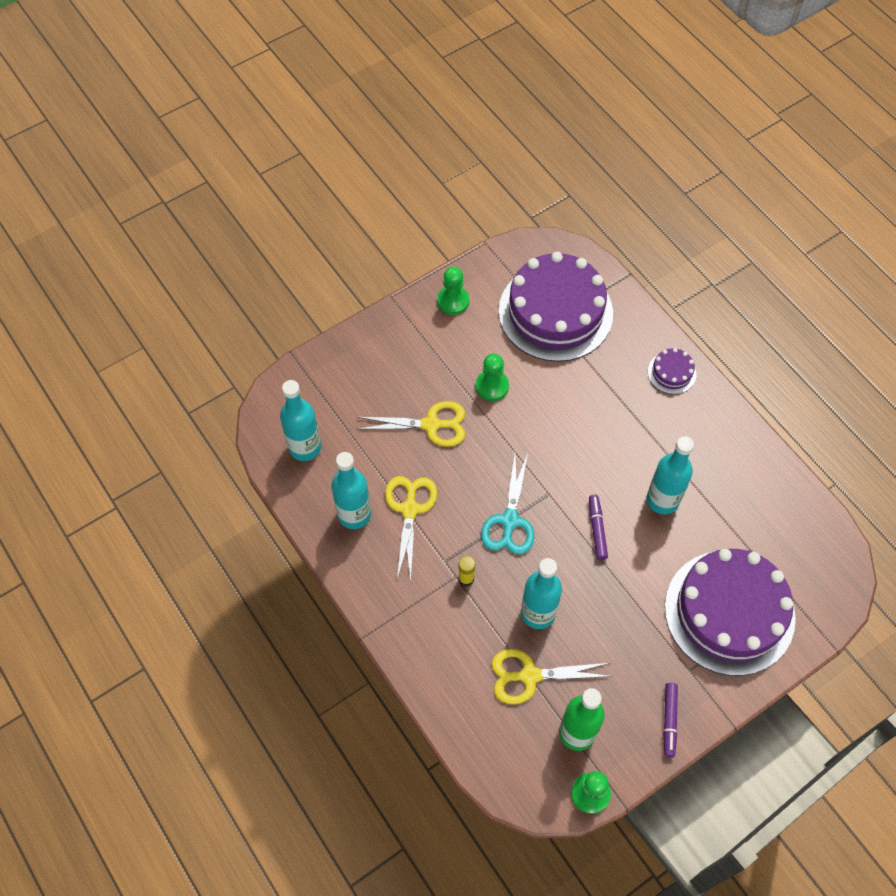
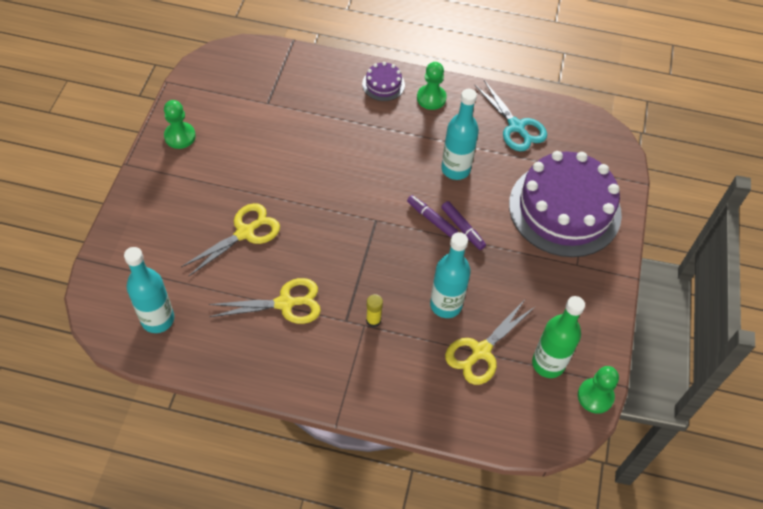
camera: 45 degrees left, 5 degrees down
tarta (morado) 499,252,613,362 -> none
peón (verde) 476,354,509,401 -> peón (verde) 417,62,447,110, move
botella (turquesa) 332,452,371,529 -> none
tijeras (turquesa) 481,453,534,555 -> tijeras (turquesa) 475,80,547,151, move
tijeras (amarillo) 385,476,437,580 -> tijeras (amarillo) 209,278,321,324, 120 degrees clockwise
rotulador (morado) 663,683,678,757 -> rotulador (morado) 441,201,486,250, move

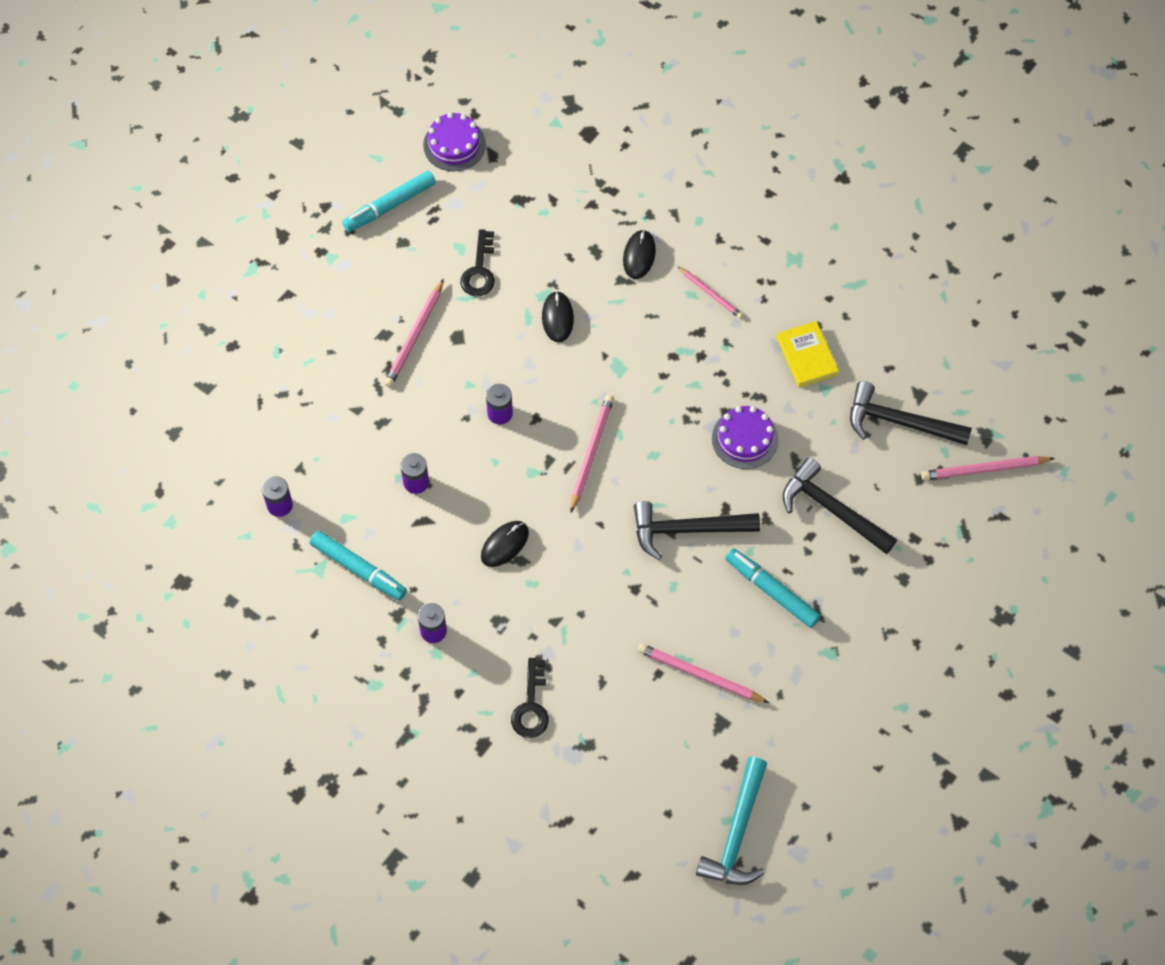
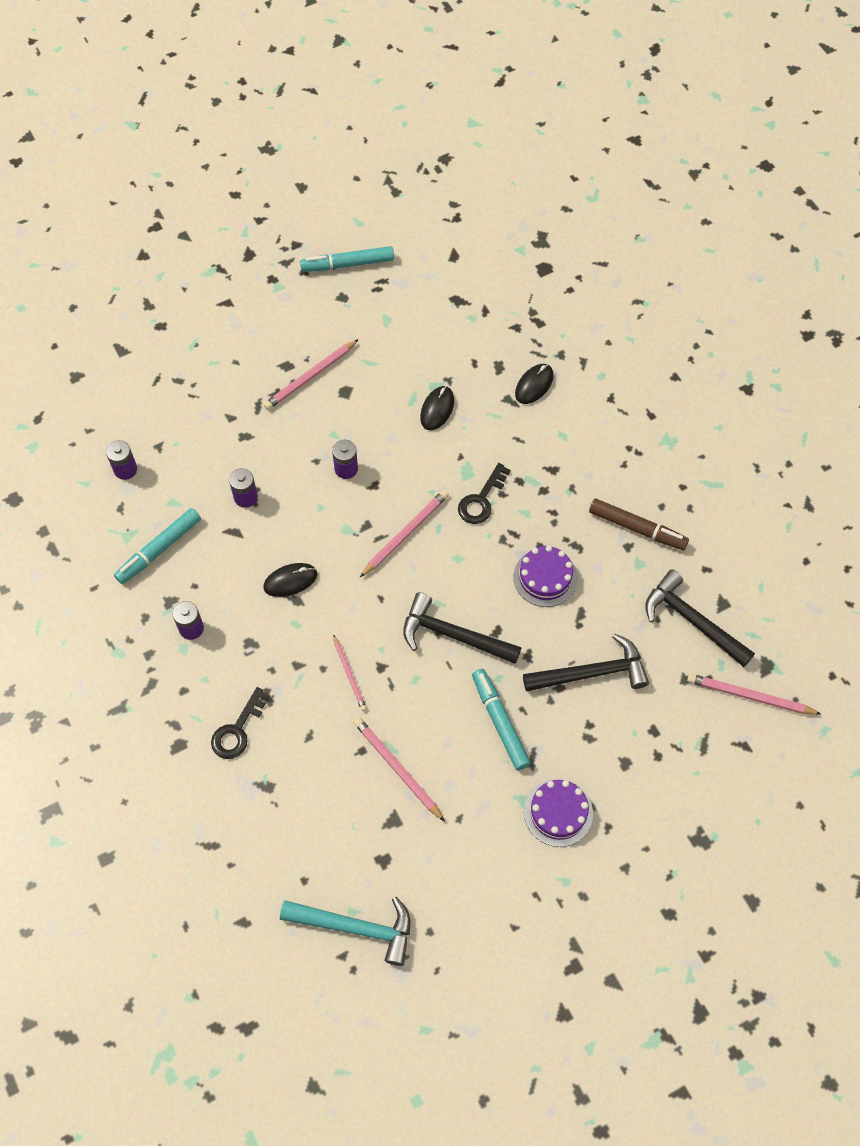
camera: 25 degrees right, 0 degrees up
tarta (morado) 423,112,486,171 -> tarta (morado) 524,779,593,847, move
llave (negro) 460,229,495,297 -> llave (negro) 458,463,511,524, move
lápiz (rosa) 678,267,743,319 -> lápiz (rosa) 333,635,367,711, move
libro (amarillo) 777,321,839,387 -> rotulador (marrón) 589,499,689,550
martillo (negro) 783,457,897,554 -> martillo (negro) 523,633,649,692, 105 degrees clockwise
rotulador (turquesa) 310,531,407,601 -> rotulador (turquesa) 114,508,201,584, 75 degrees clockwise
martillo (turquesa) 696,757,767,885 -> martillo (turquesa) 280,897,410,966, 120 degrees counterclockwise

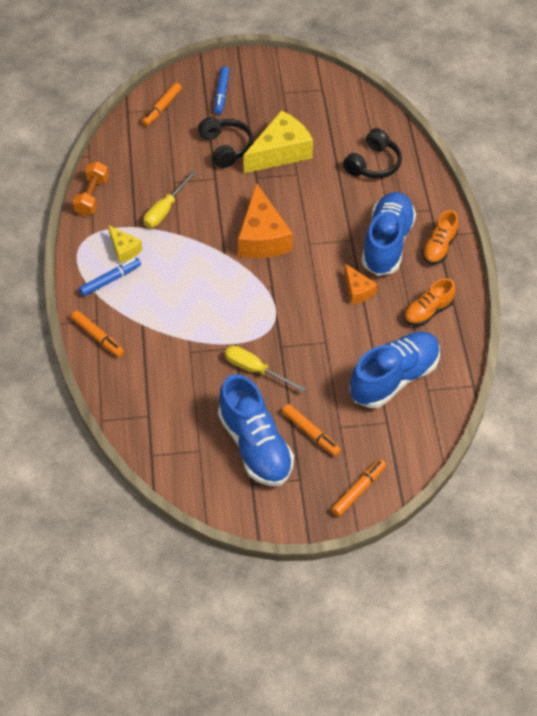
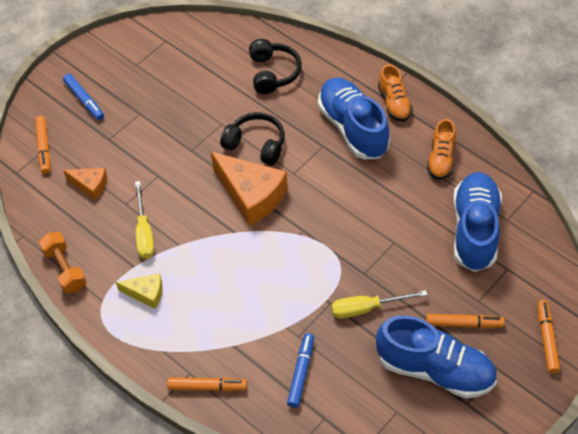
camera: 40 degrees left, 0 degrees up
queso (amarillo) 243,110,313,173 -> none
auriculares (negro) 198,117,253,168 -> auriculares (negro) 220,112,285,165, move
rotulador (azul) 79,258,141,296 -> rotulador (azul) 287,333,314,408, move
queso (naranja) 344,264,377,305 -> queso (naranja) 63,168,107,200, move

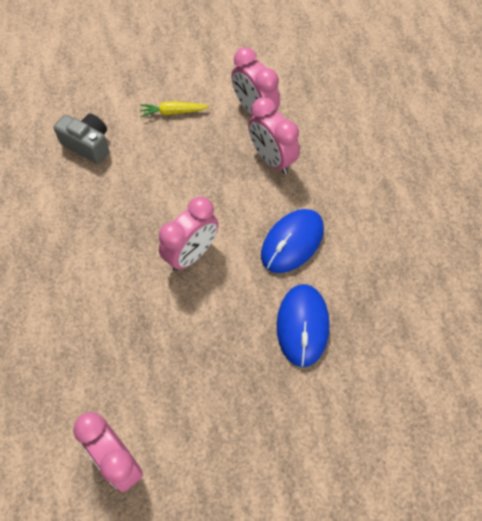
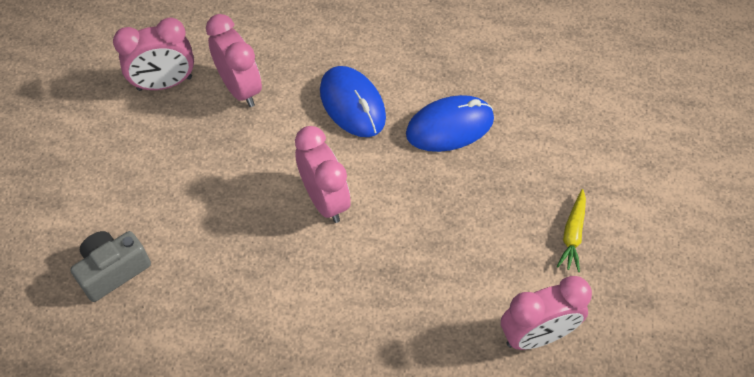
camera: 70 degrees left, 5 degrees down
despertador (rosa) 248,97,300,174 -> despertador (rosa) 206,14,262,107, 105 degrees counterclockwise
zanahoria (amarillo) 140,101,209,117 -> zanahoria (amarillo) 557,189,586,272, move
ratón (azul) 277,284,329,367 -> ratón (azul) 406,95,494,152, 45 degrees counterclockwise

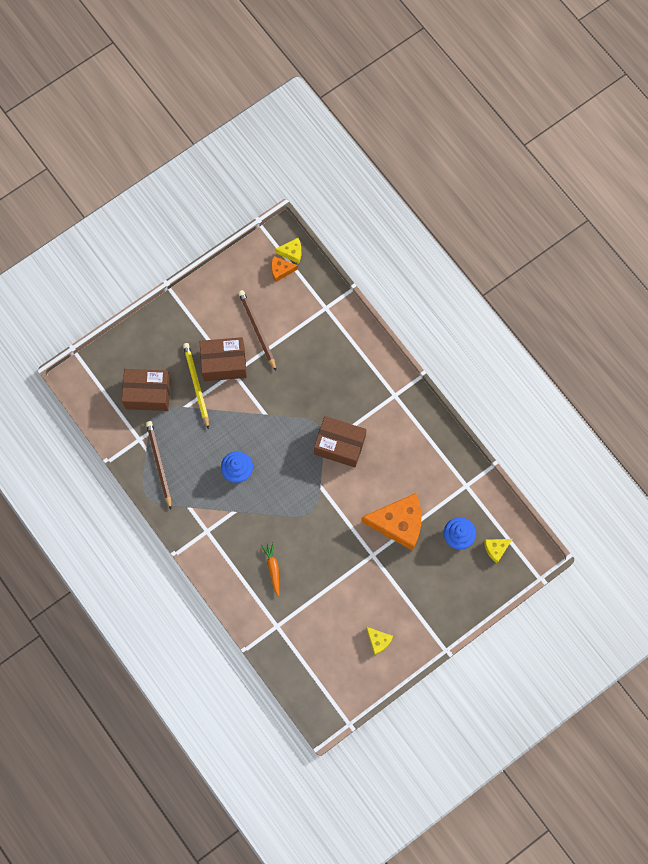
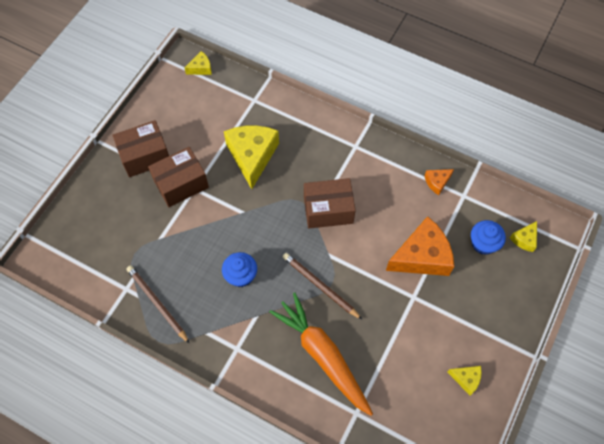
camera: 25 degrees left, 10 degrees down
queso (naranja) 271,256,298,282 -> queso (naranja) 425,169,454,195, move
lápiz (marrón) 238,290,276,371 -> lápiz (marrón) 283,253,362,320, move
lápiz (amarillo) 183,343,209,429 -> none
caja (marrón) 122,369,171,411 -> caja (marrón) 112,120,169,177, move
zanahoria (naranja) 261,542,279,597 -> zanahoria (naranja) 269,293,373,416, x2.32
none -> queso (amarillo) 224,125,279,189

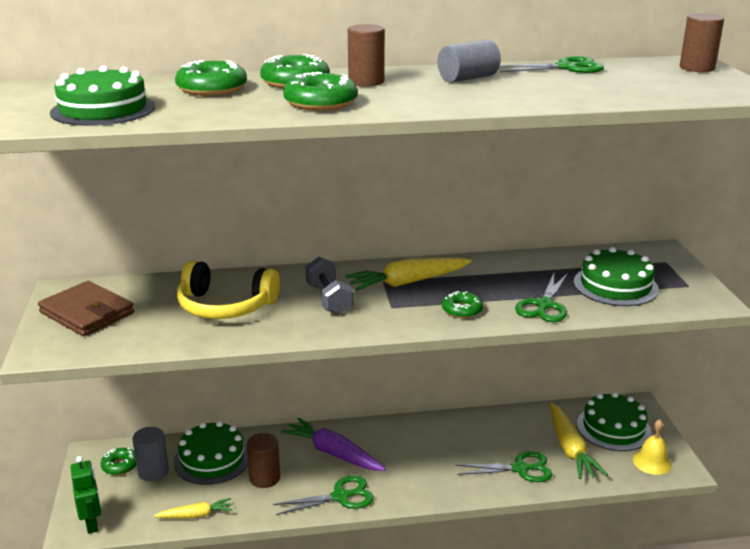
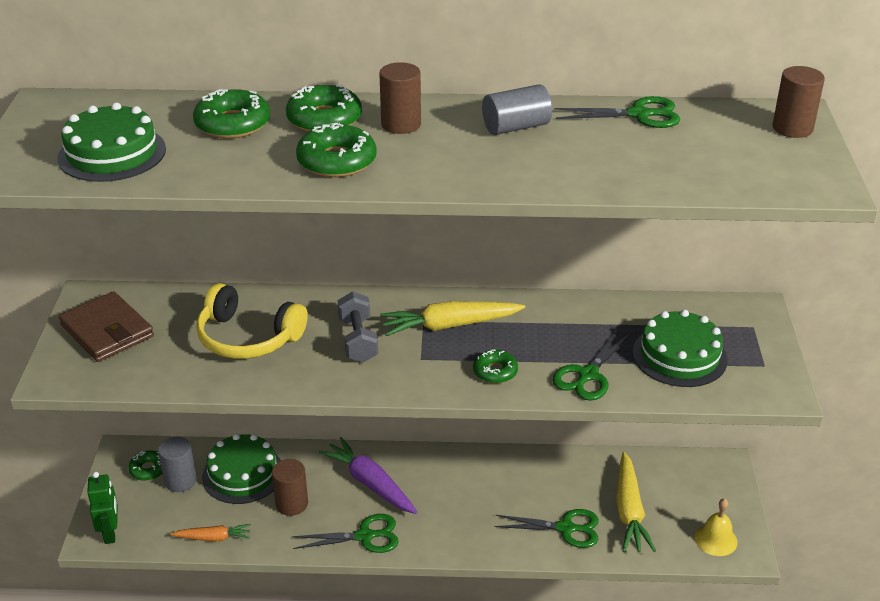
camera: 10 degrees right, 10 degrees up
tarta (verde) 577,392,651,451 -> none
zanahoria (amarillo) 154,498,233,519 -> zanahoria (naranja) 170,524,251,541

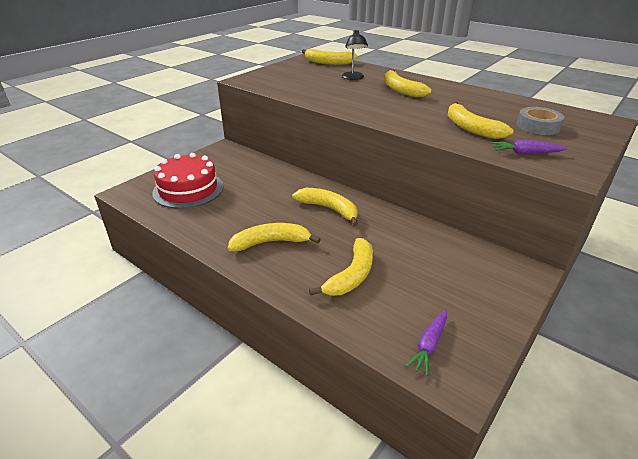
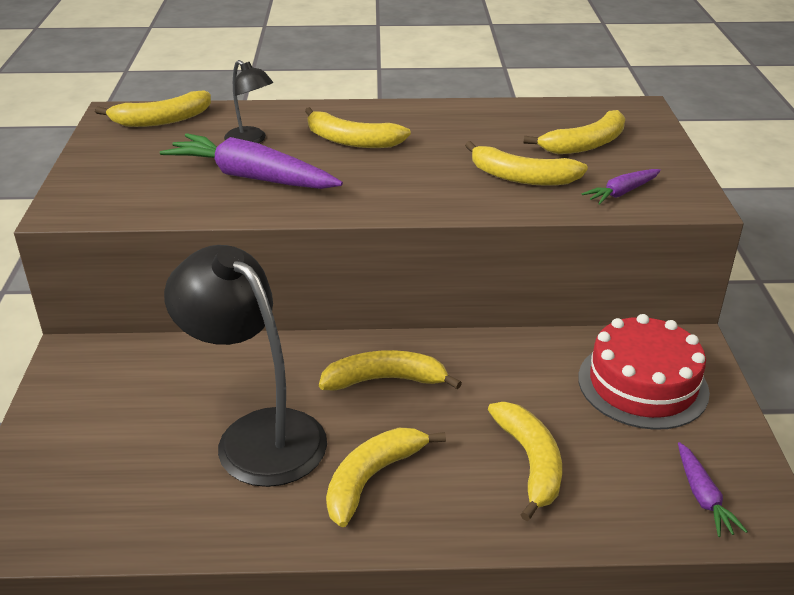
camera: 40 degrees left, 0 degrees up
cinta adhesiva (gris) 516,107,564,135 -> plátano (amarillo) 524,110,625,154
tarta (rojo) 152,153,223,209 -> tarta (rojo) 578,314,710,430, move
none -> zanahoria (morado) 160,133,343,189
none -> lámpara (negro) 164,245,327,487

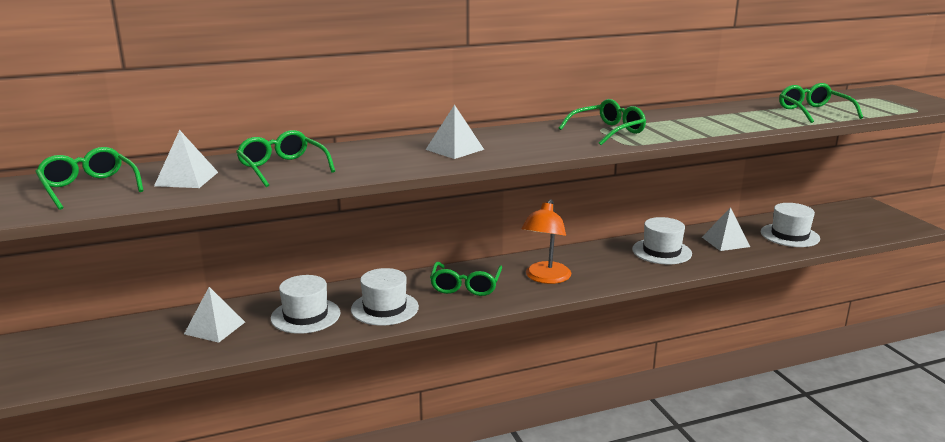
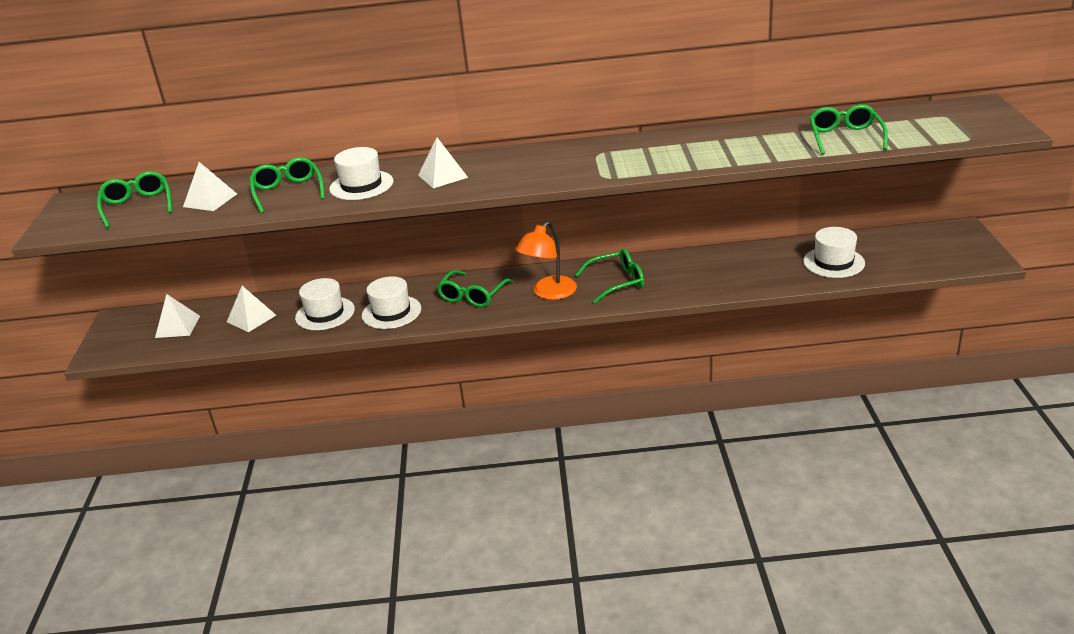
camera: 20 degrees right, 10 degrees up
gafas (verde) 559,99,646,145 -> gafas (verde) 575,249,644,303, move
pirámide (blanco) 702,207,750,251 -> pirámide (blanco) 155,294,200,338, move
sombrero (blanco) 632,217,692,265 -> sombrero (blanco) 329,147,394,200, move

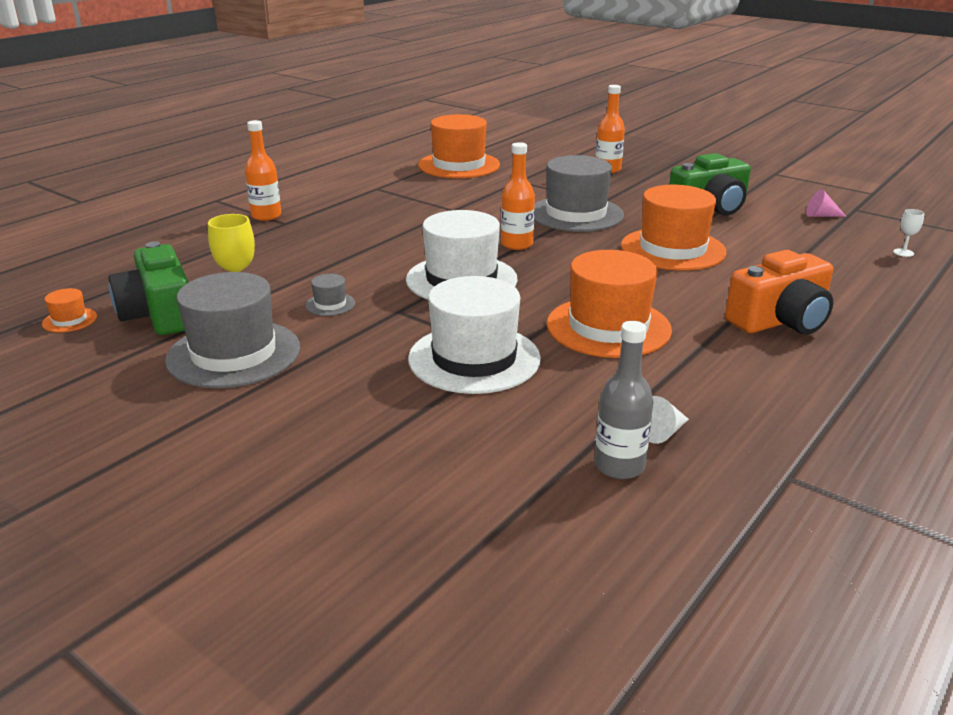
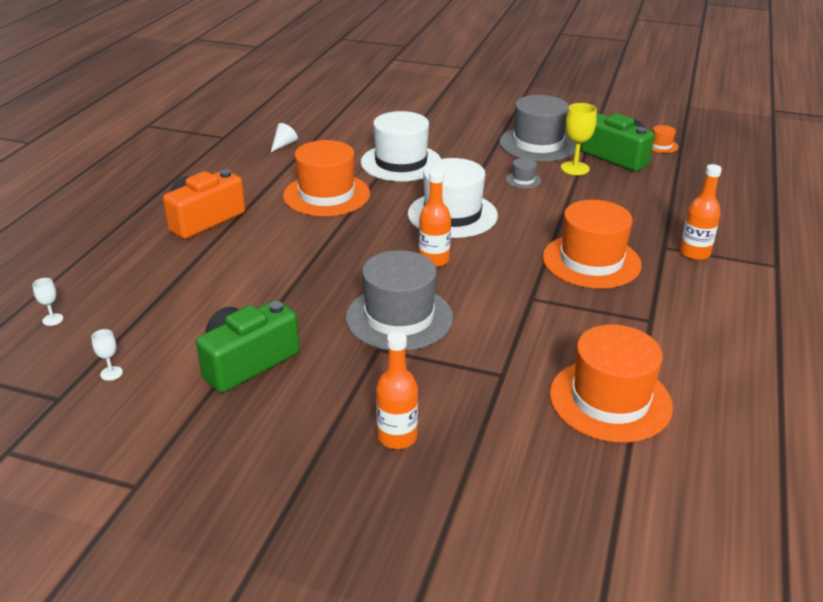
camera: 160 degrees right, 5 degrees up
sombrero (naranja) 621,185,727,271 -> sombrero (naranja) 542,200,642,289, move
cono (rosa) 806,189,847,217 -> copa (blanco) 91,329,123,381
botella (gris) 595,321,653,479 -> none

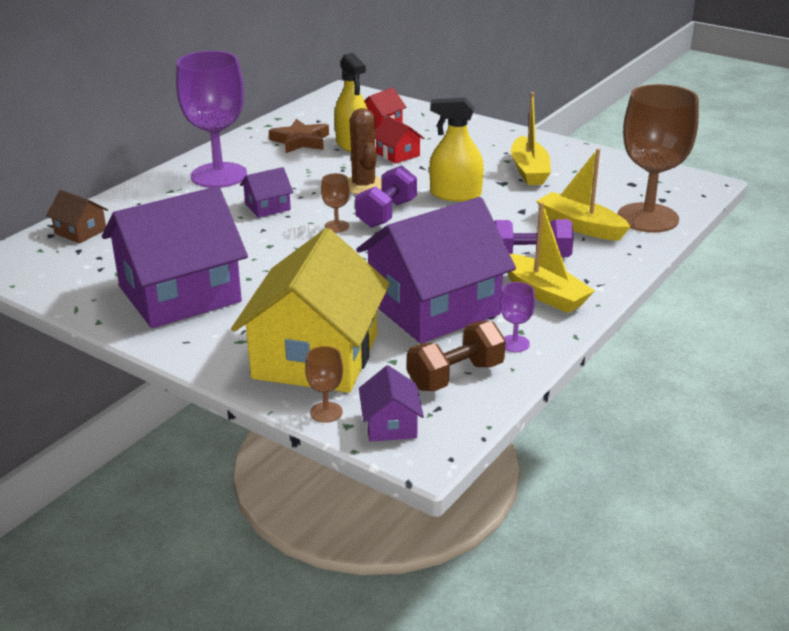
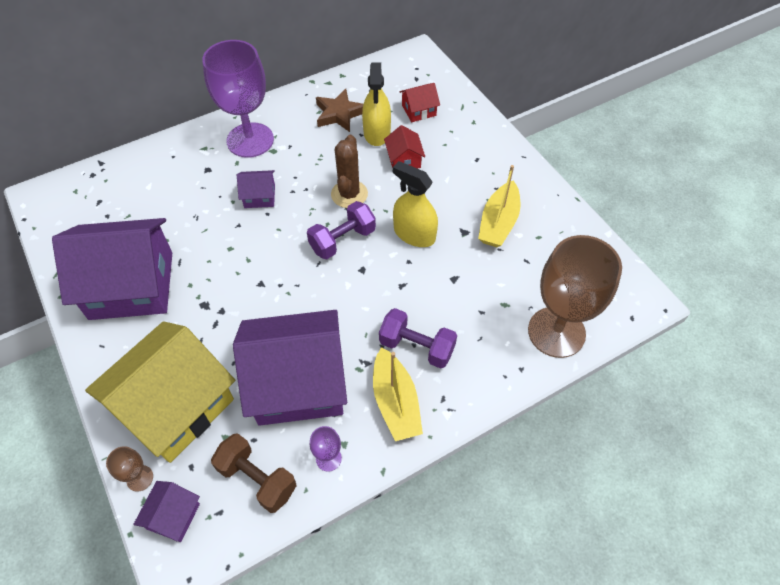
camera: 25 degrees right, 25 degrees up
barco (amarillo) 537,148,630,241 -> none
copa (marrón) 321,173,350,233 -> none
casa (marrón) 46,190,108,244 -> none
mancuerna (marrón) 407,321,506,391 -> mancuerna (marrón) 211,433,297,513, 45 degrees clockwise

